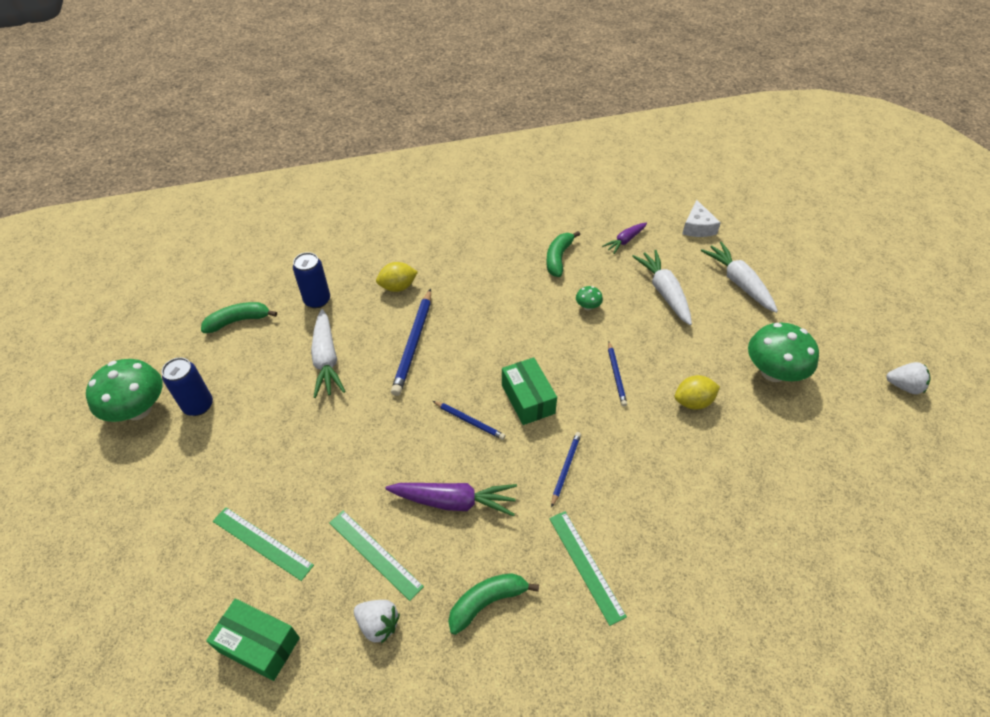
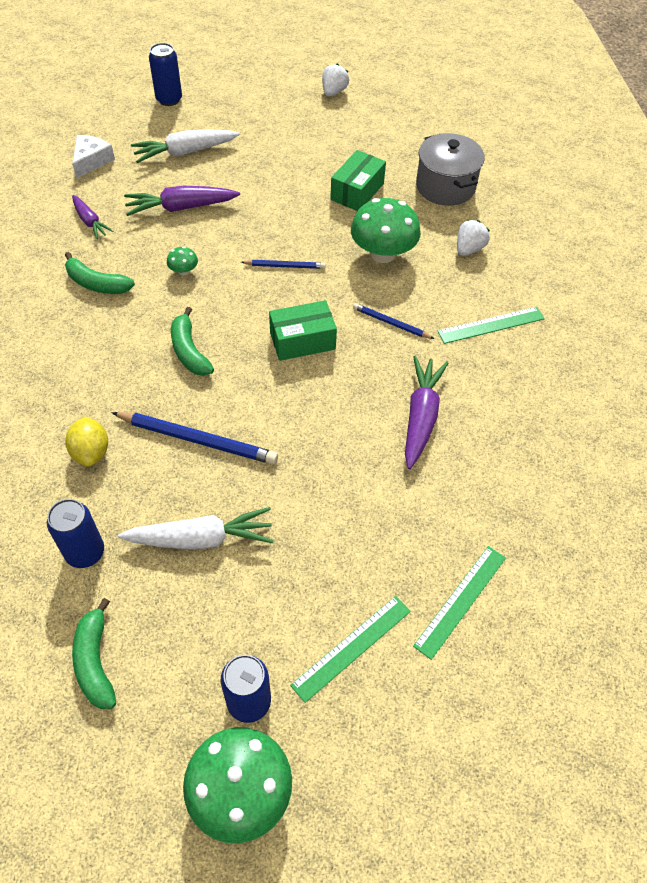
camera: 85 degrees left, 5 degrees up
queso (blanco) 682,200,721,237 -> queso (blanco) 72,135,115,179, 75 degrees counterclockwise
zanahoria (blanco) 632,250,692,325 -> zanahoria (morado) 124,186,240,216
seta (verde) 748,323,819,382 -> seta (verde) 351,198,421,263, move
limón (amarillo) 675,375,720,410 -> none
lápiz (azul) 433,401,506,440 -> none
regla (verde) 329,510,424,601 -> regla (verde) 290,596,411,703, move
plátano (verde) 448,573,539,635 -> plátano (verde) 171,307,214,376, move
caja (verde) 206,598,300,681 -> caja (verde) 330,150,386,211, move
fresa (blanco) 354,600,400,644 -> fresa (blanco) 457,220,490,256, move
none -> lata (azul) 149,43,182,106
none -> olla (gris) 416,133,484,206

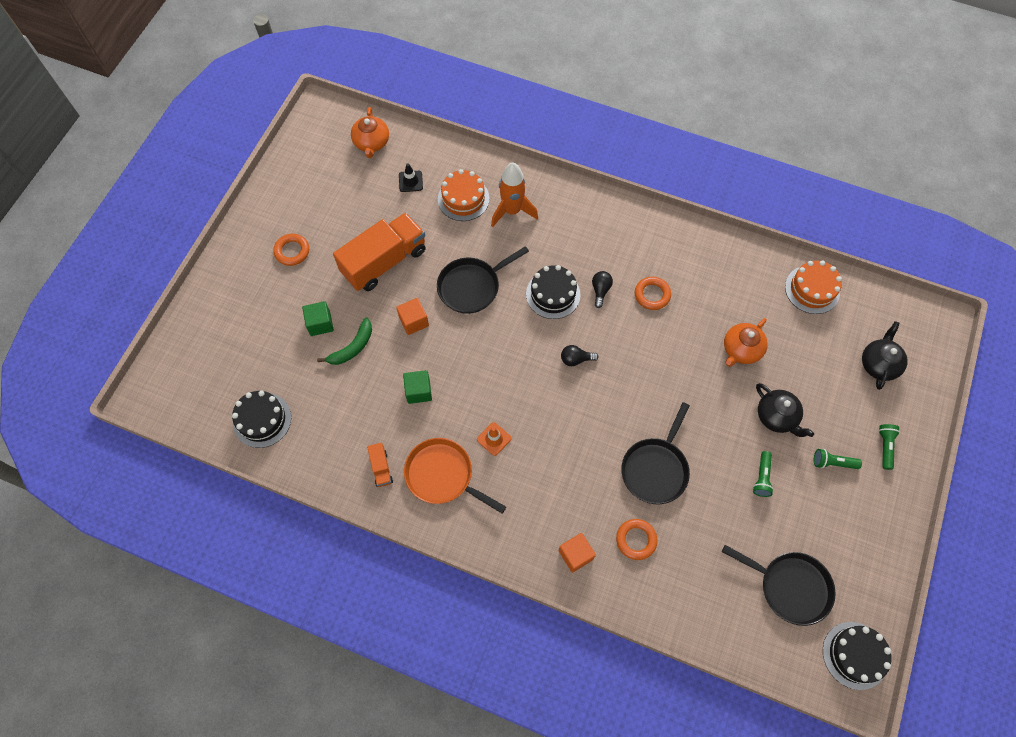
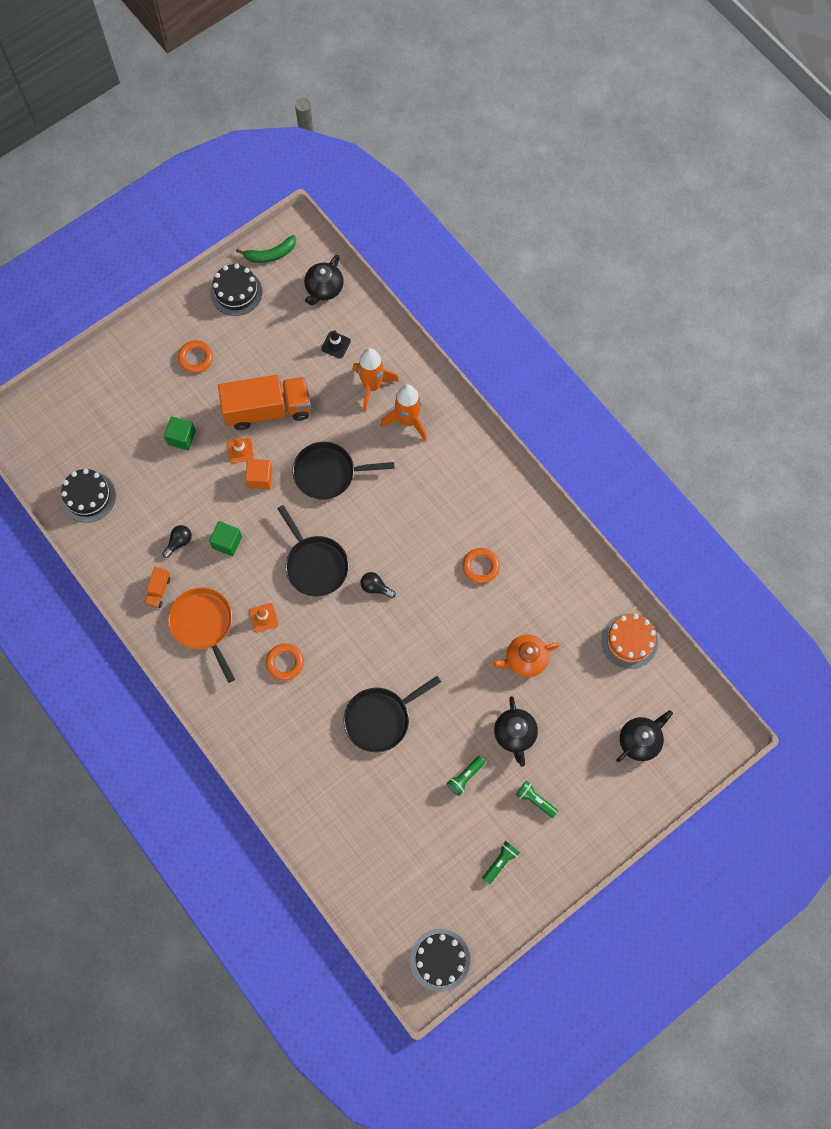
camera: 30 degrees right, 5 degrees up
tetera (naranja) 351,107,389,158 -> tetera (negro) 304,255,344,305
tarta (naranja) 438,169,489,221 -> cohete (naranja) 352,348,399,411
tarta (negro) 526,265,581,319 -> tarta (negro) 210,264,262,316, move
bombilla (negro) 592,271,613,308 -> bombilla (negro) 162,525,192,558, move
plátano (verde) 317,318,372,365 -> plátano (verde) 236,235,296,263, move
lámpara de mano (verde) 878,424,900,470 -> lámpara de mano (verde) 482,841,520,884, move
anillo (naranja) 616,519,658,560 -> anillo (naranja) 266,643,304,681, move
cubo (naranja) 559,533,596,573 -> none
sartén (negro) 722,545,836,626 -> sartén (negro) 277,505,349,597, move
none -> cono de tráfico (naranja) 227,438,254,463

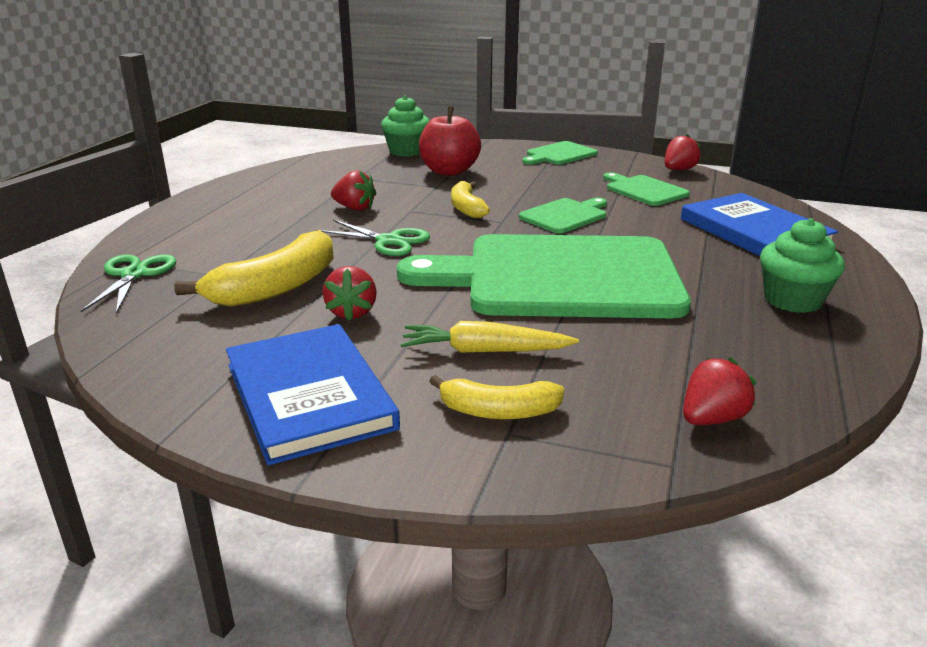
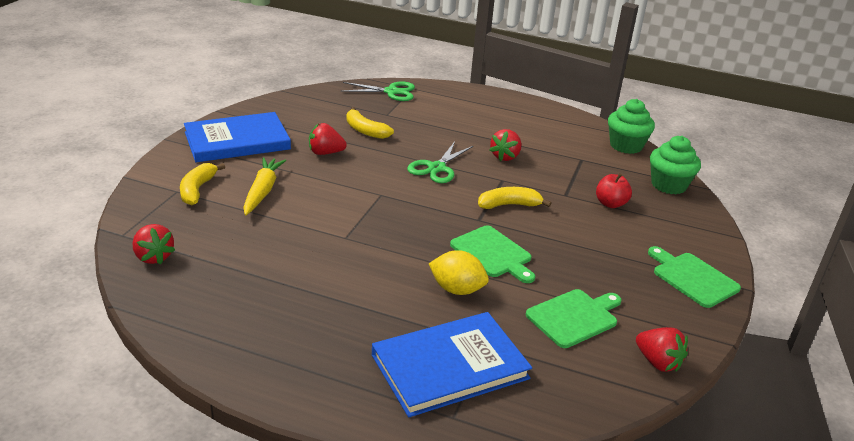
camera: 90 degrees right, 5 degrees up
manzana (rojo) 419,106,481,176 -> manzana (rojo) 596,173,632,208, x0.58
magdalena (verde) 760,218,845,313 -> magdalena (verde) 608,99,655,154, move
plátano (amarillo) 174,230,334,307 -> plátano (amarillo) 346,107,394,139, x0.61
tabla de cortar (verde) 397,234,691,318 -> none
none -> limón (amarillo) 429,250,489,295

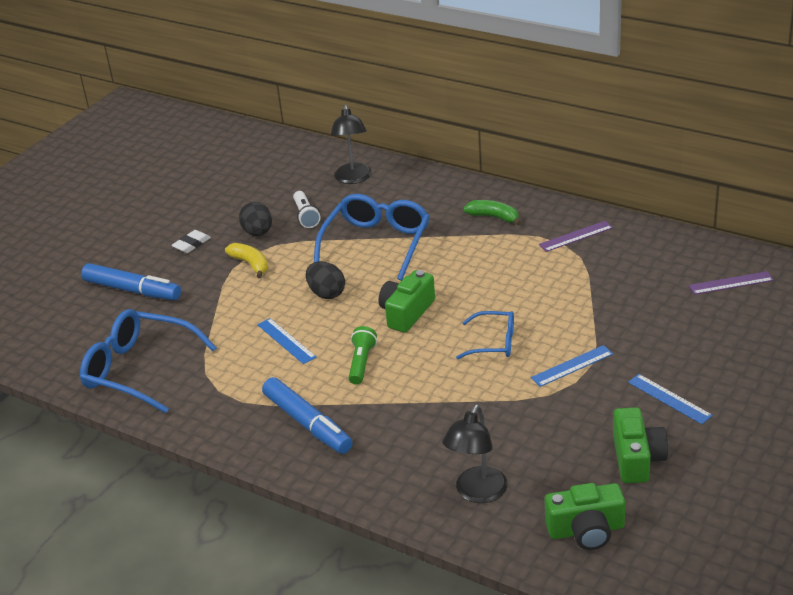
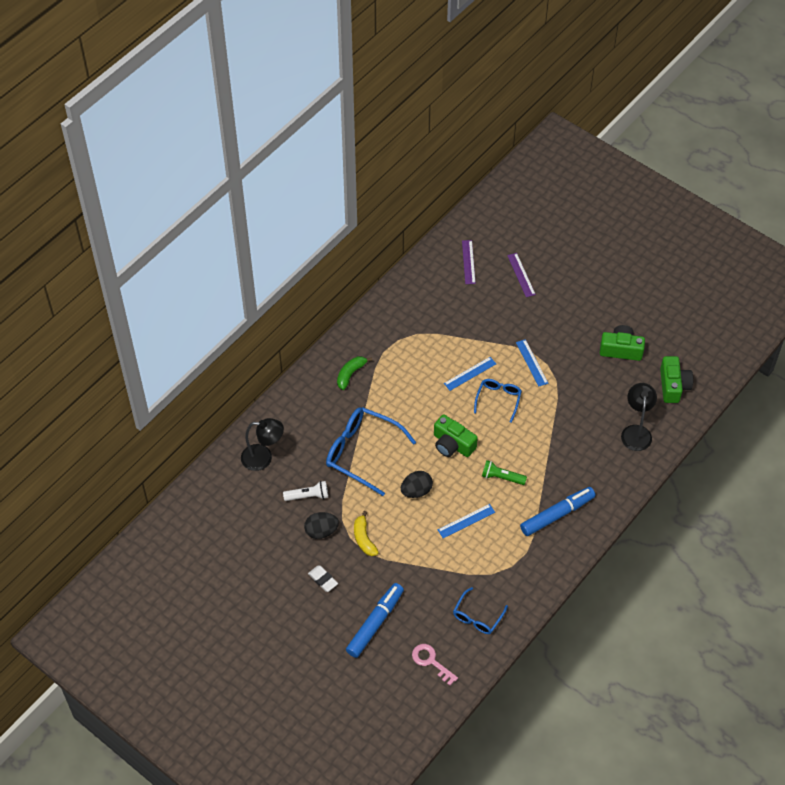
camera: 85 degrees left, 20 degrees up
regla (morado) 539,221,613,252 -> regla (morado) 507,253,536,297, move
plátano (amarillo) 225,243,268,278 -> plátano (amarillo) 354,511,379,556, 75 degrees counterclockwise
gafas (azul) 80,309,217,414 -> gafas (azul) 453,587,508,634, x0.56
regla (azul) 628,374,713,424 -> regla (azul) 444,357,496,391, move
lámpara (negro) 442,405,507,503 -> lámpara (negro) 621,383,657,451, 120 degrees counterclockwise
none -> llave (rosa) 412,644,458,686

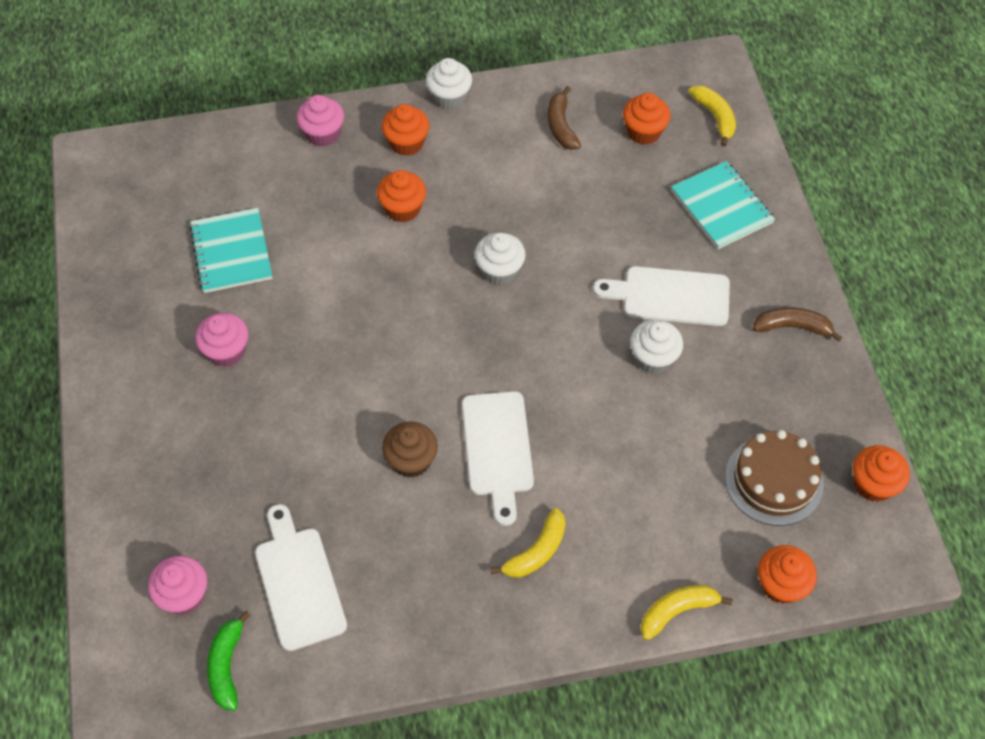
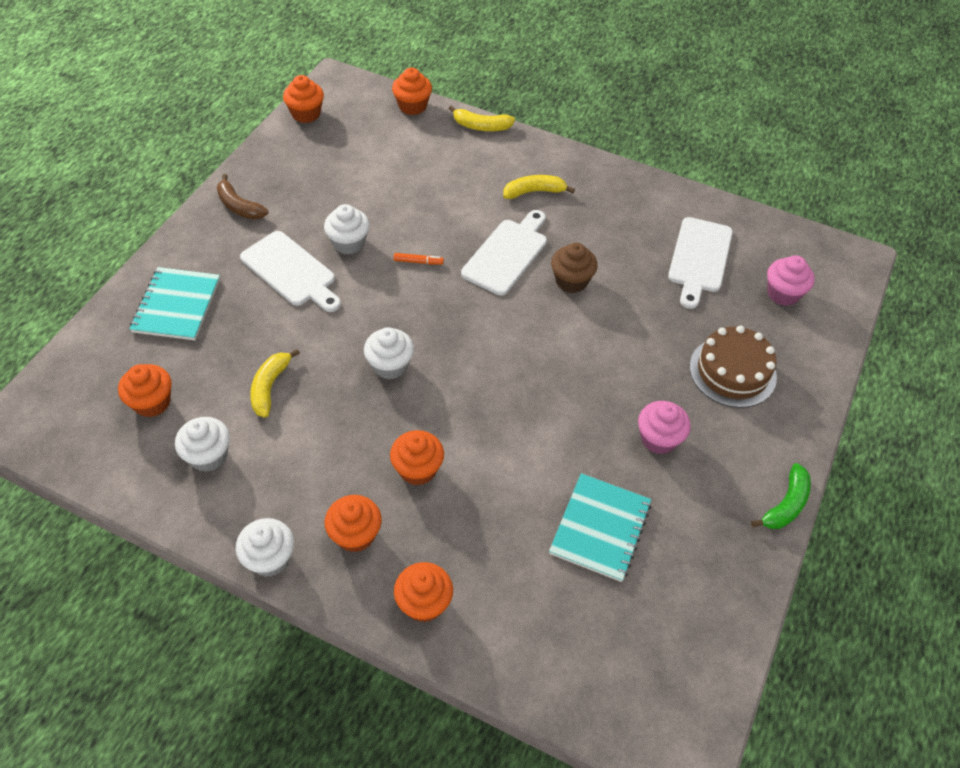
camera: 145 degrees left, 5 degrees down
plátano (amarillo) 689,85,736,147 -> plátano (amarillo) 250,349,300,418, move
plátano (marrón) 548,86,581,150 -> magdalena (blanco) 175,417,230,472
magdalena (rosa) 296,95,344,147 -> magdalena (naranja) 394,562,453,622
tarta (marrón) 725,430,824,526 -> tarta (marrón) 690,326,777,408, move
plátano (verde) 207,611,251,711 -> plátano (verde) 751,463,811,529, move
none -> rotulador (naranja) 393,253,444,265

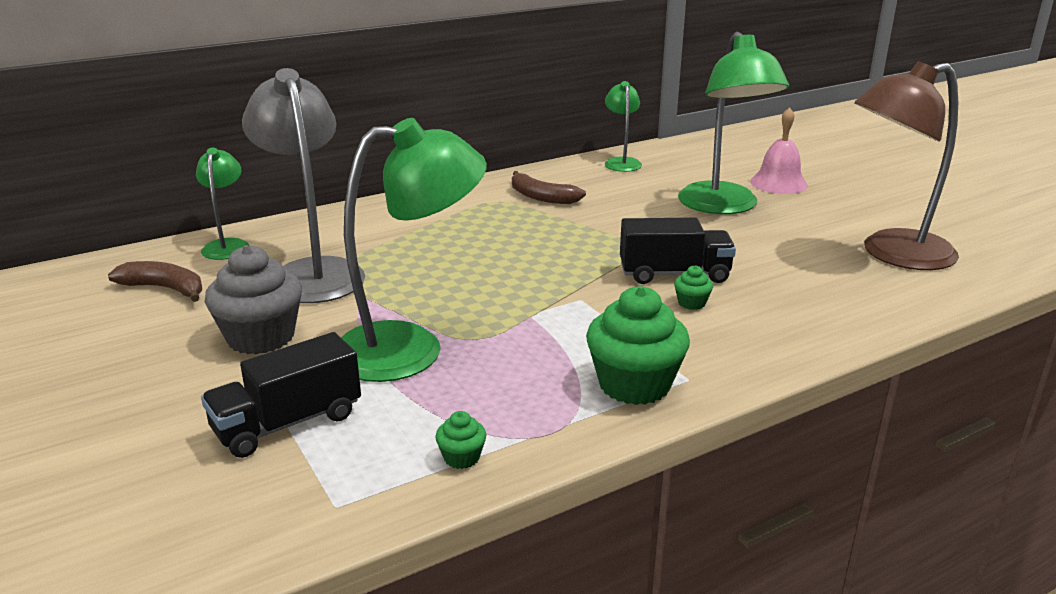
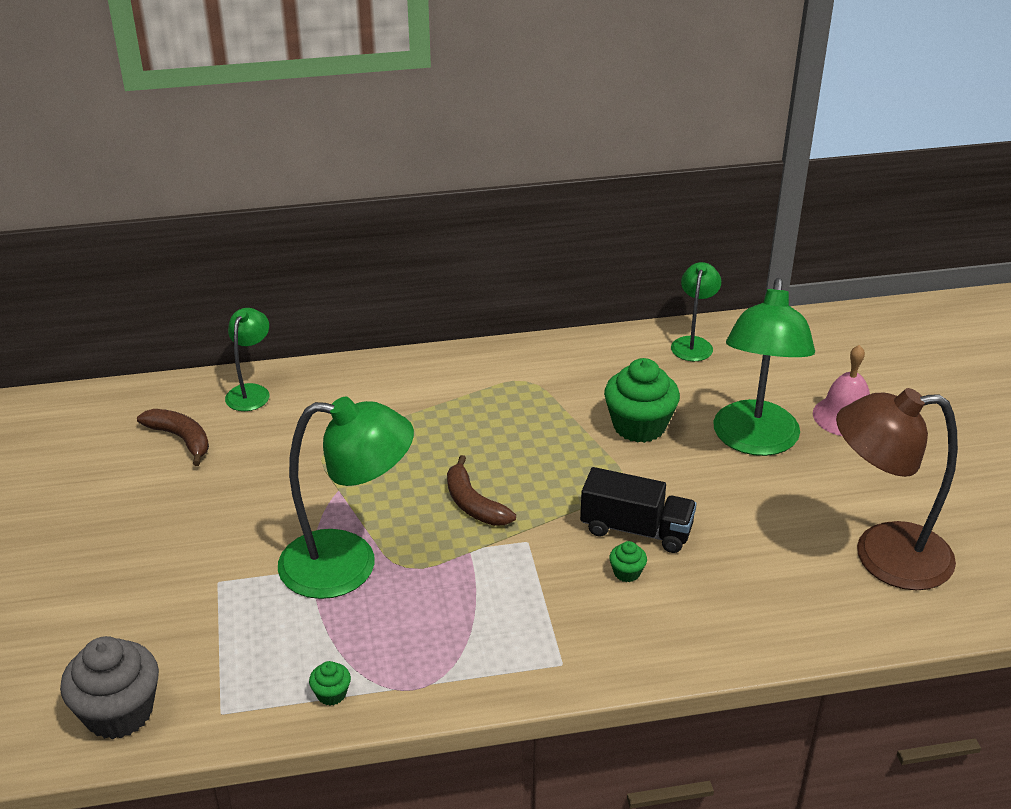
camera: 20 degrees right, 10 degrees up
lámpara (gris) 242,68,365,303 -> none
plátano (marrón) 512,171,586,204 -> plátano (marrón) 447,455,516,526, move
magdalena (gris) 205,245,302,354 -> magdalena (gris) 60,636,159,739, move
magdalena (verde) 586,286,690,405 -> magdalena (verde) 604,358,680,443, move
camión (negro) 201,332,361,458 -> none

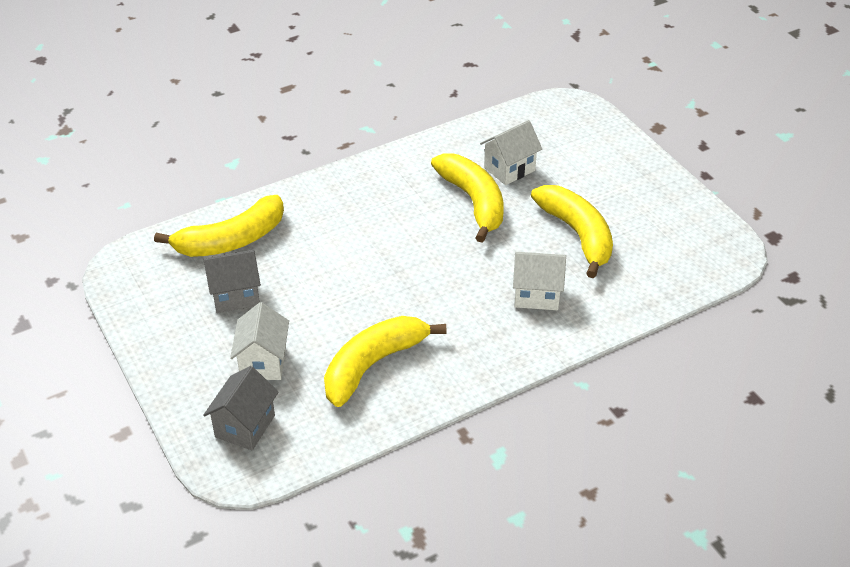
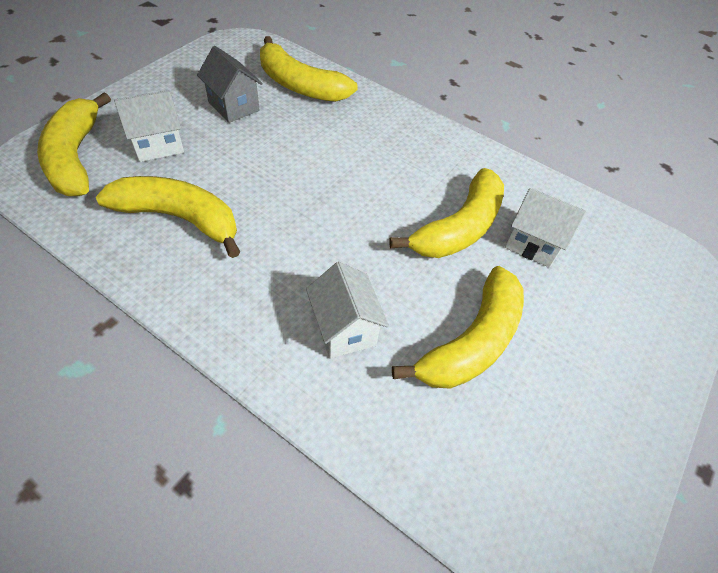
camera: 60 degrees right, 10 degrees up
casa (gris) 203,366,279,450 -> plátano (amarillo) 37,92,111,196

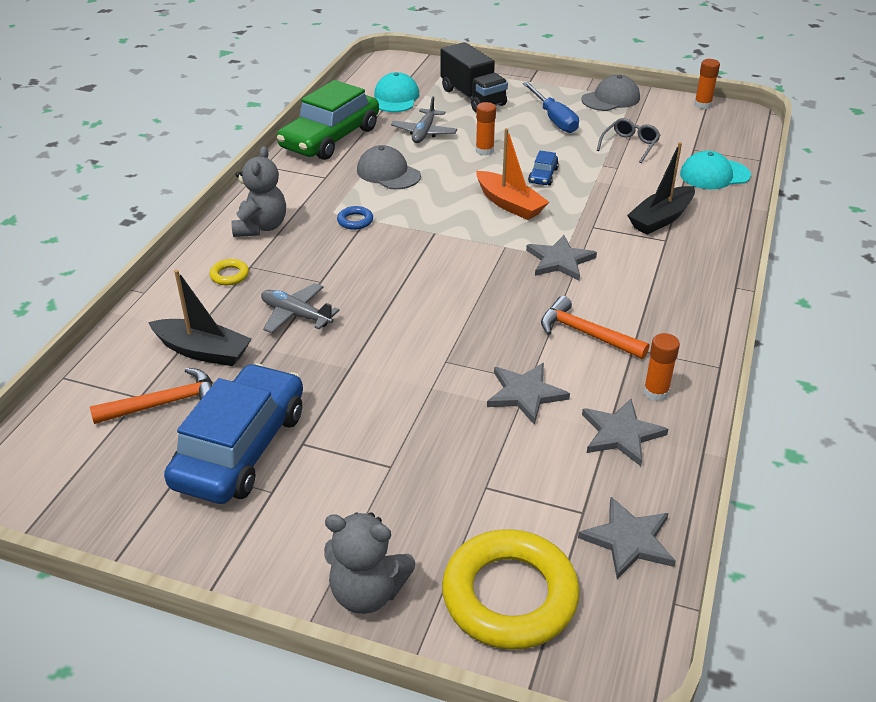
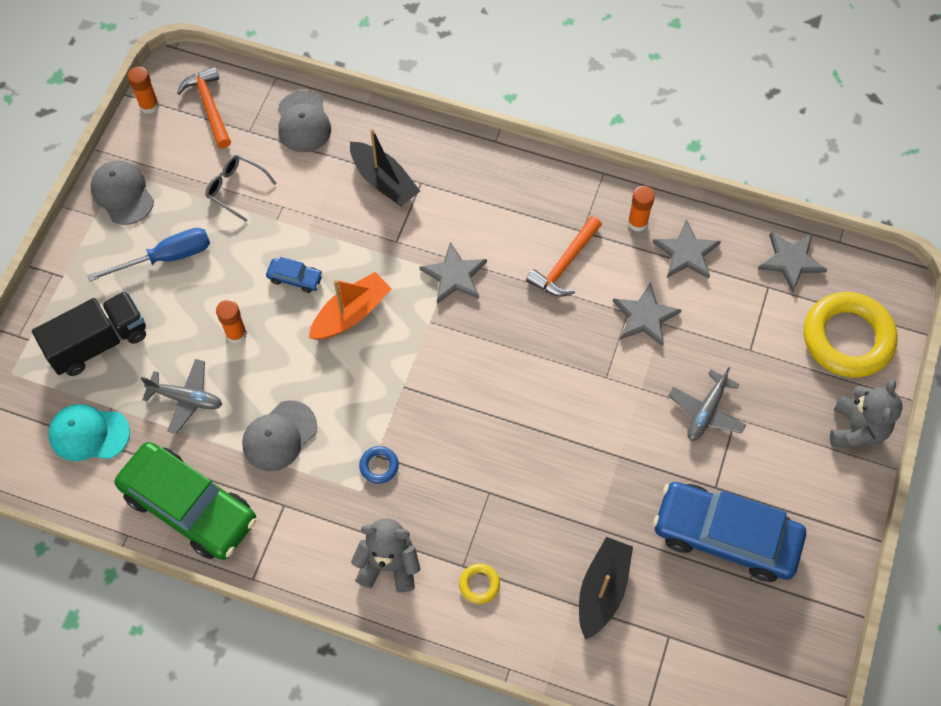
camera: 90 degrees left, 25 degrees up
gorra (turquesa) 680,151,751,189 -> gorra (gris) 278,91,331,152
avión (gris) 261,283,339,333 -> avión (gris) 668,367,746,441, move
martillo (naranja) 90,368,213,424 -> martillo (naranja) 177,66,231,148, move

